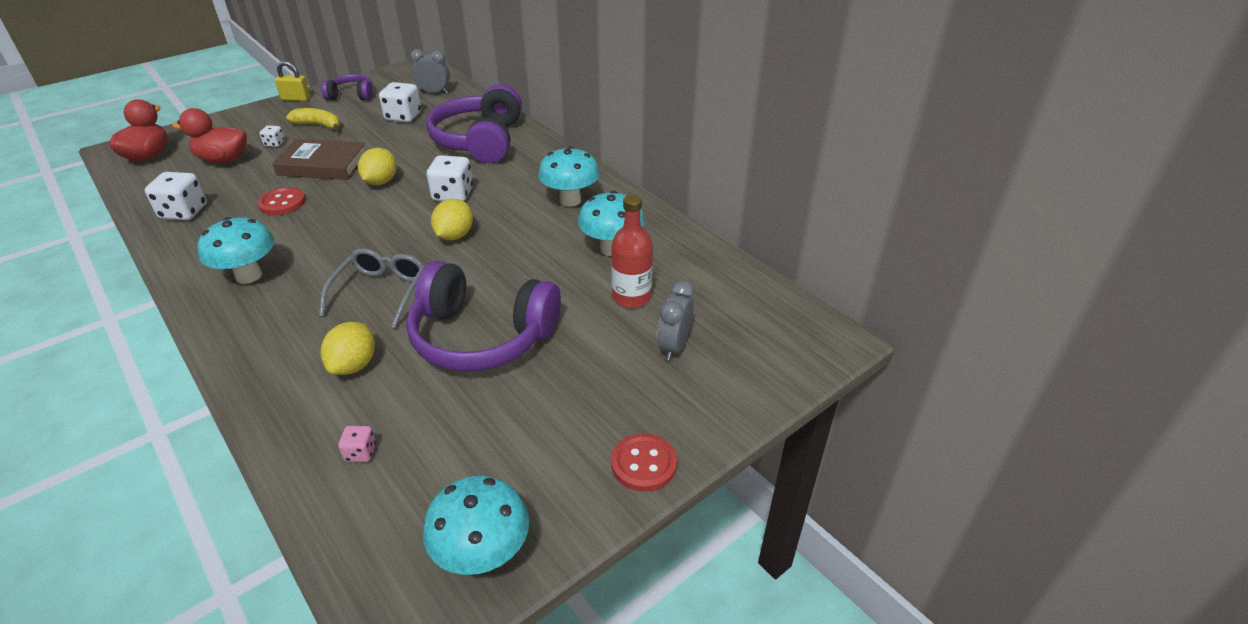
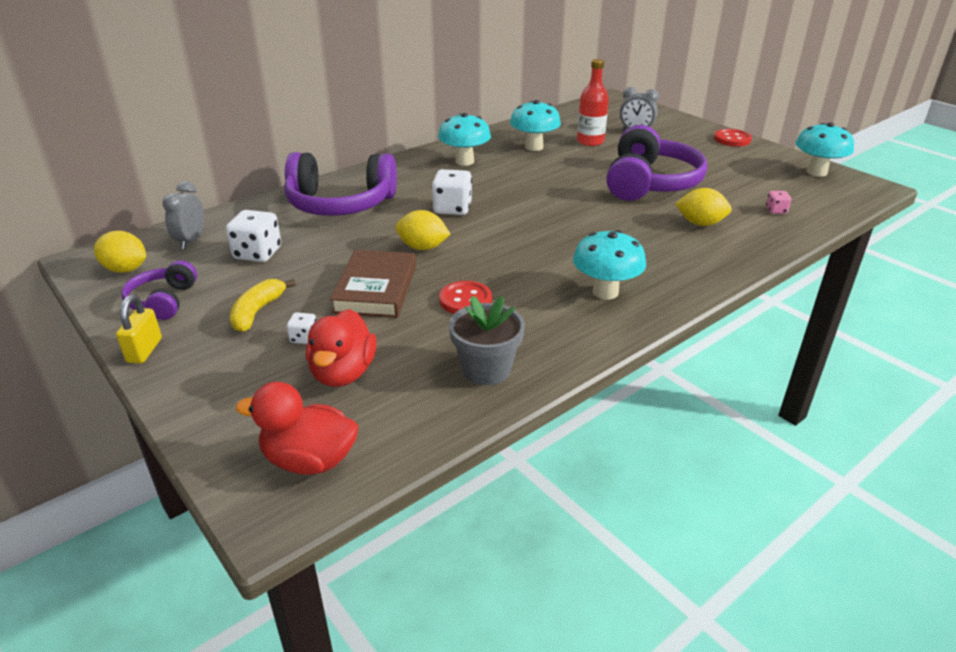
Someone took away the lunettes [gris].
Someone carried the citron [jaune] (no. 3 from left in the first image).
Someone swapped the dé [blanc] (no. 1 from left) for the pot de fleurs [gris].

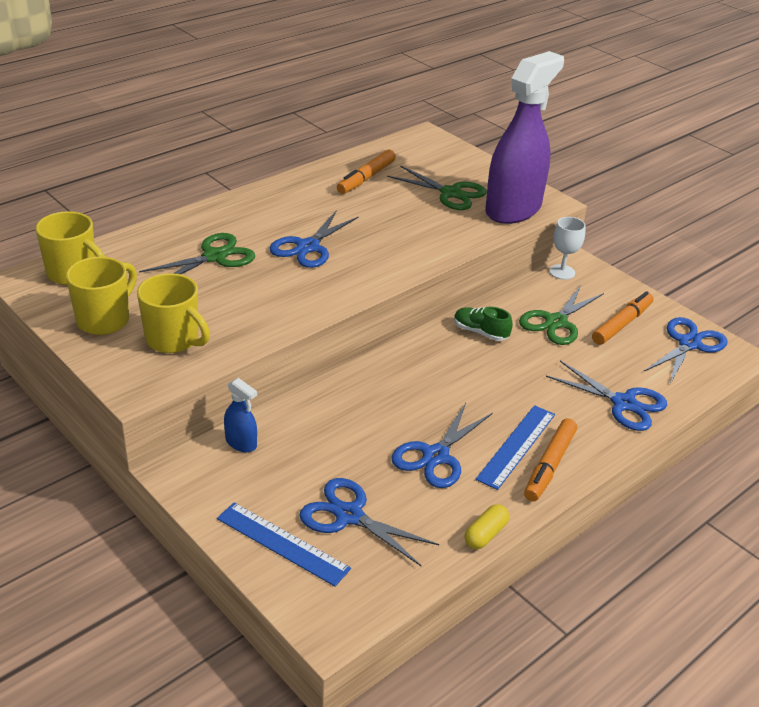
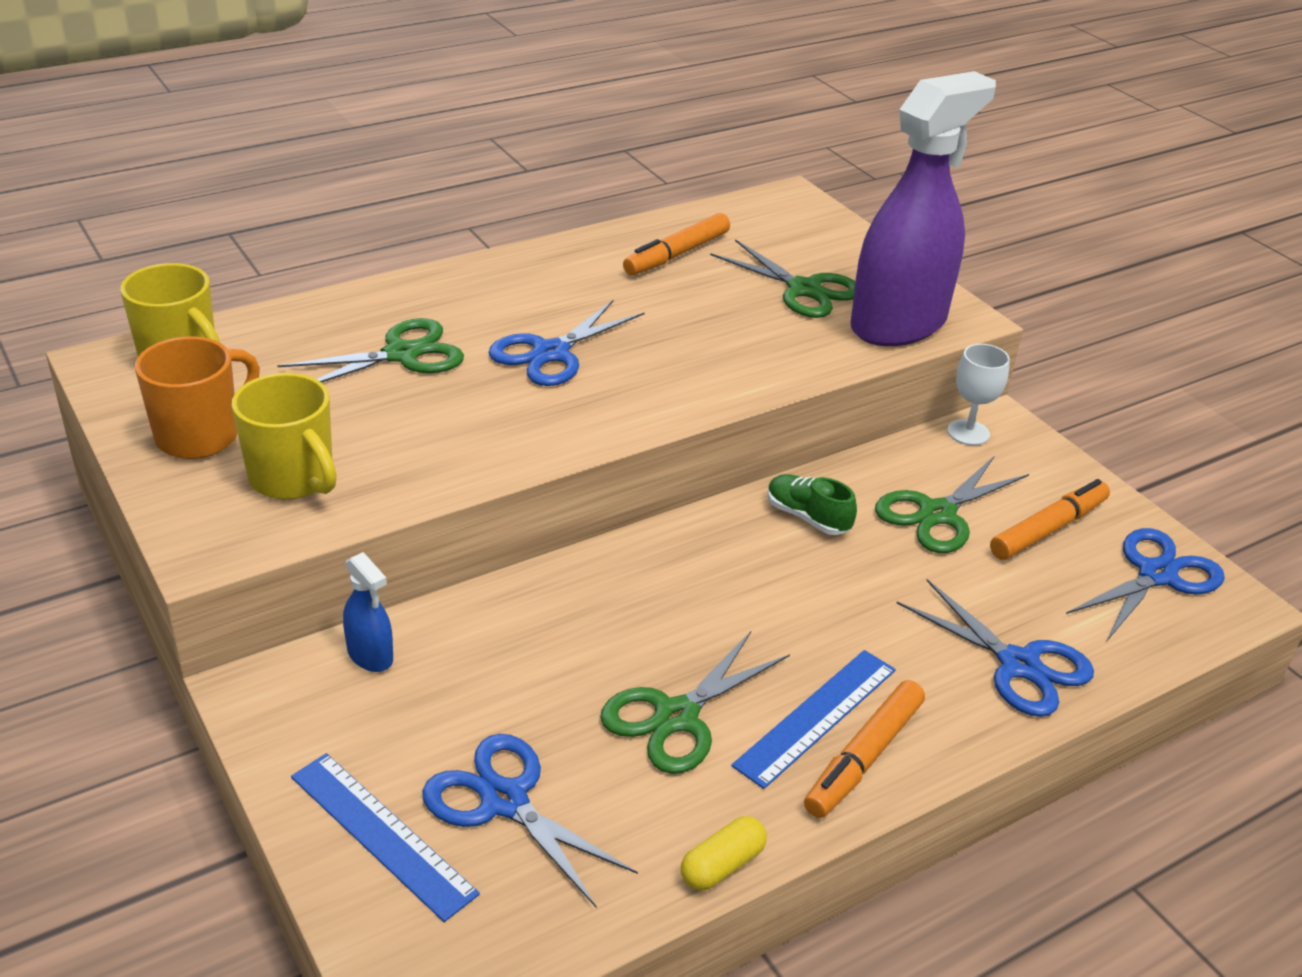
Someone repainted the tasse [jaune] (no. 2 from left), which became the tasse [orange].
Someone repainted the ciseaux [bleu] (no. 3 from left), which became the ciseaux [vert] (no. 2 from left).

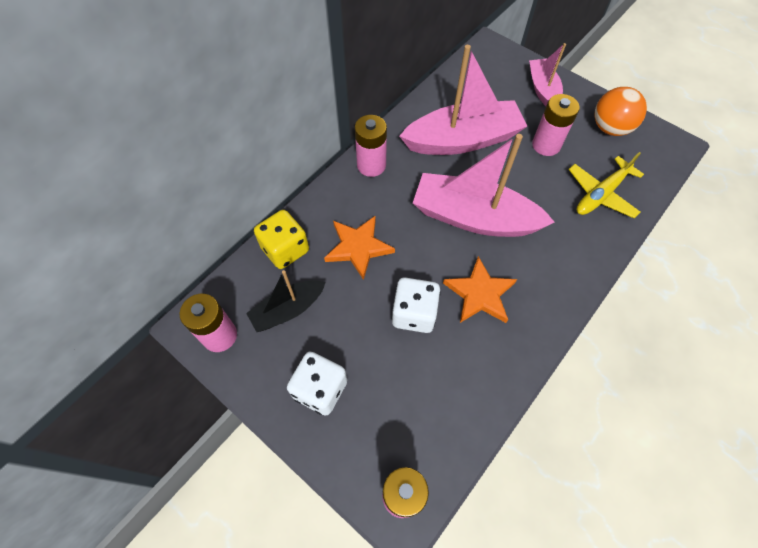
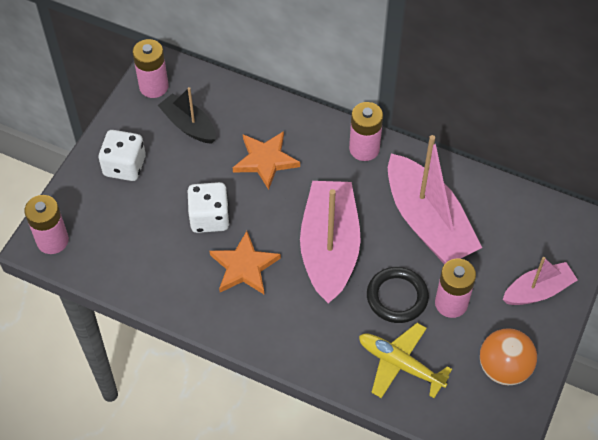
Someone took away the dé [jaune].
Someone put down the anneau [noir].

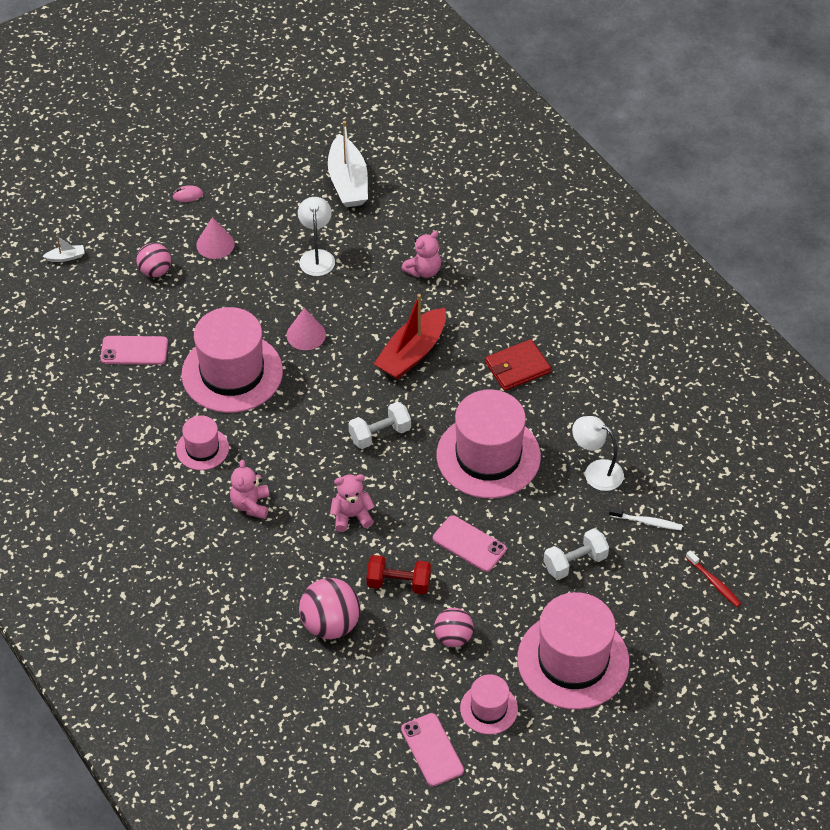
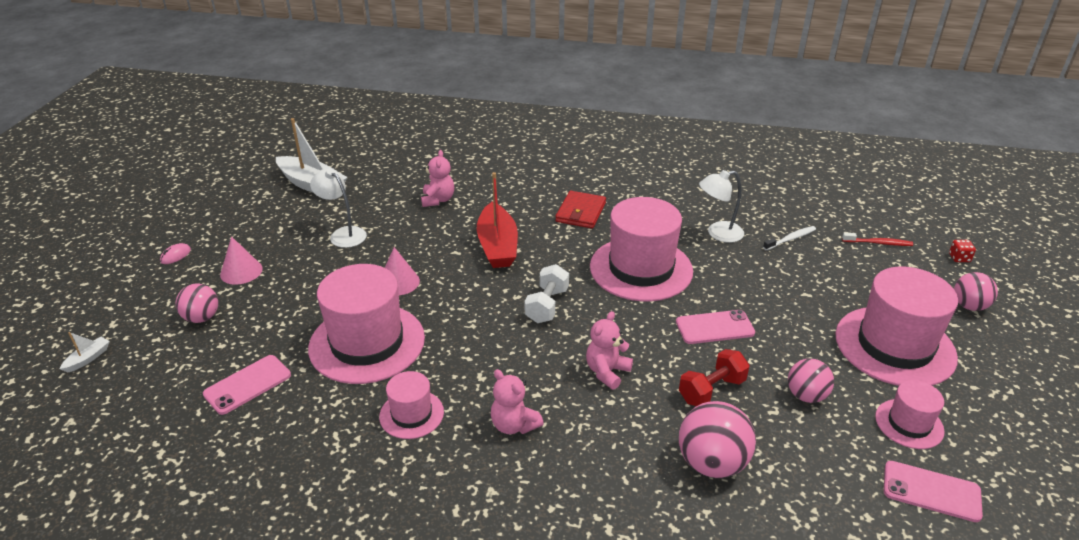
Someone took away the haltère [blanc] (no. 2 from left).
Someone put down the dé [rouge].
Someone put down the balle [rose] (no. 4 from left).

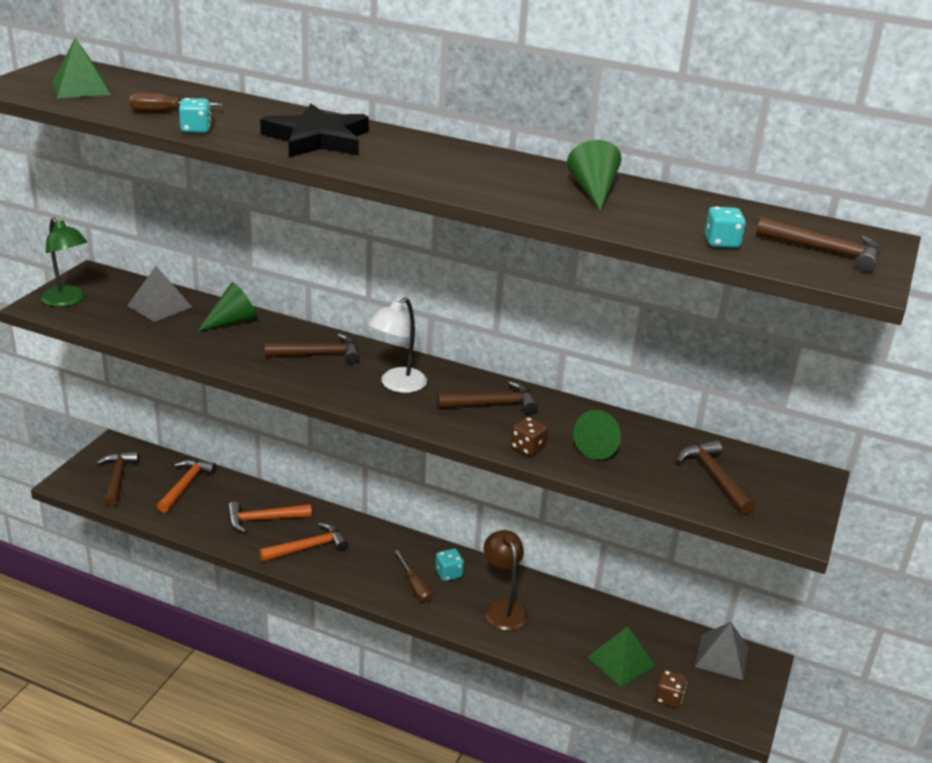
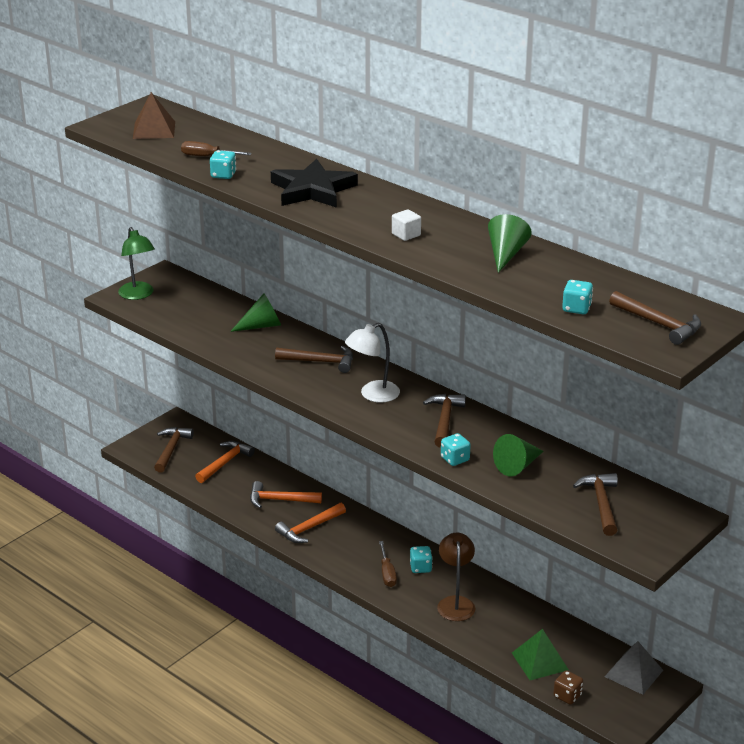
Someone took away the pyramide [gris] (no. 1 from left).
Someone put down the cube [blanc].
Someone repainted the pyramide [vert] (no. 1 from left), which became the pyramide [marron].
Someone repainted the dé [marron] (no. 1 from left), which became the dé [turquoise] (no. 3 from left).
Someone rotated the marteau [orange] (no. 3 from left) by 150 degrees clockwise.
Someone rotated the marteau [marron] (no. 3 from left) by 90 degrees counterclockwise.

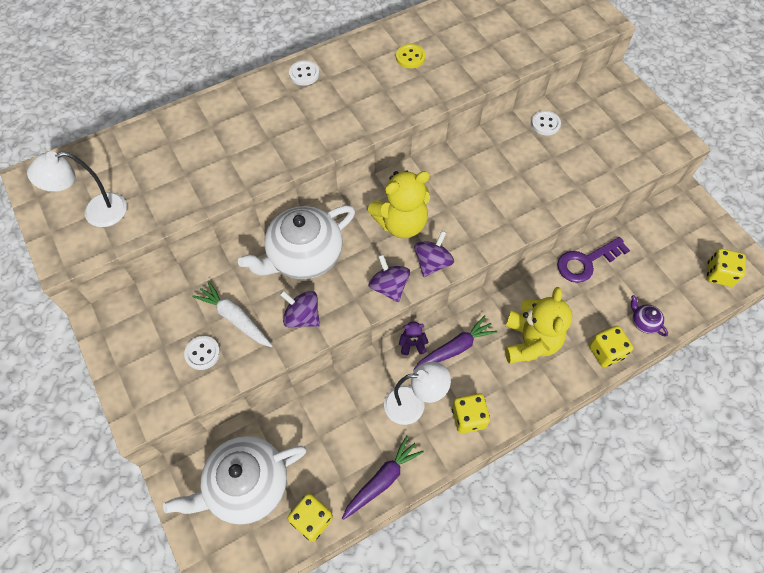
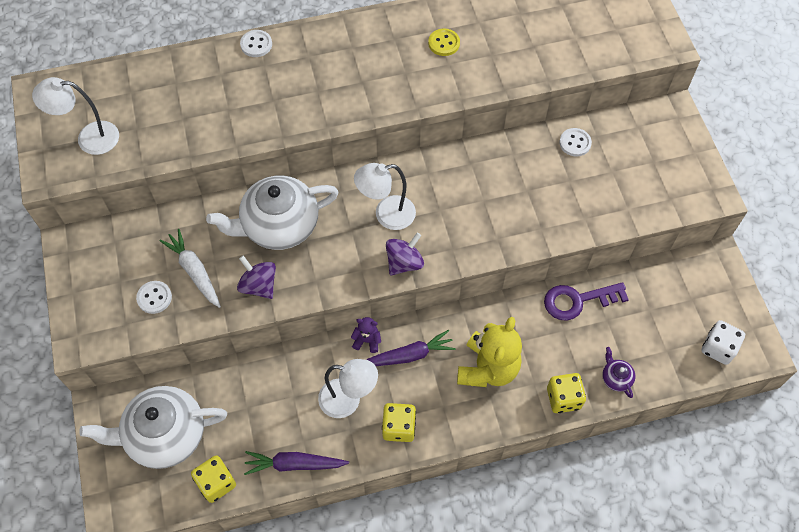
Someone took away the toupie [violet] (no. 2 from left).
Someone carried the bouton [blanc] (no. 2 from left).
Someone swapped the ours en peluche [jaune] (no. 1 from left) for the lampe [blanc] (no. 3 from left).
Someone repainted the dé [jaune] (no. 4 from left), which became the dé [blanc].
Someone rotated the carotte [violet] (no. 1 from left) by 150 degrees counterclockwise.

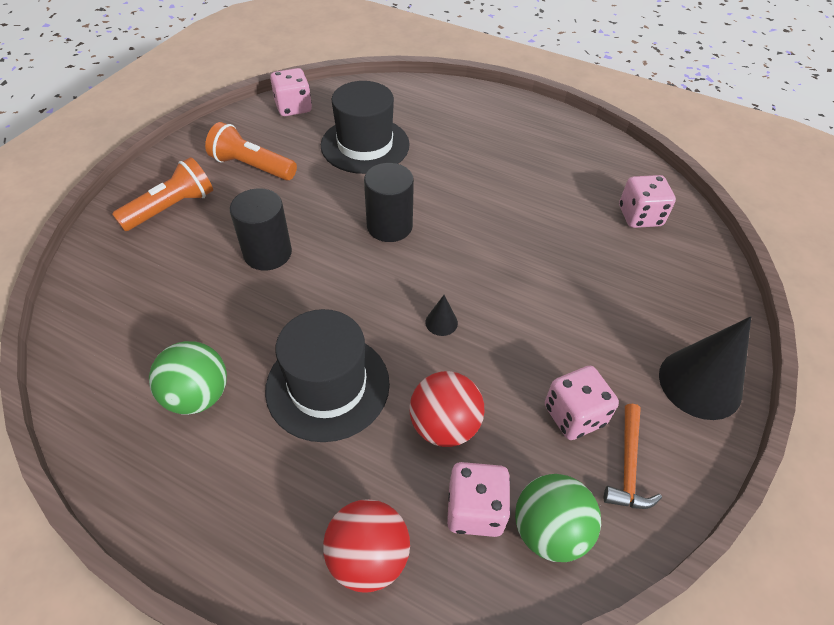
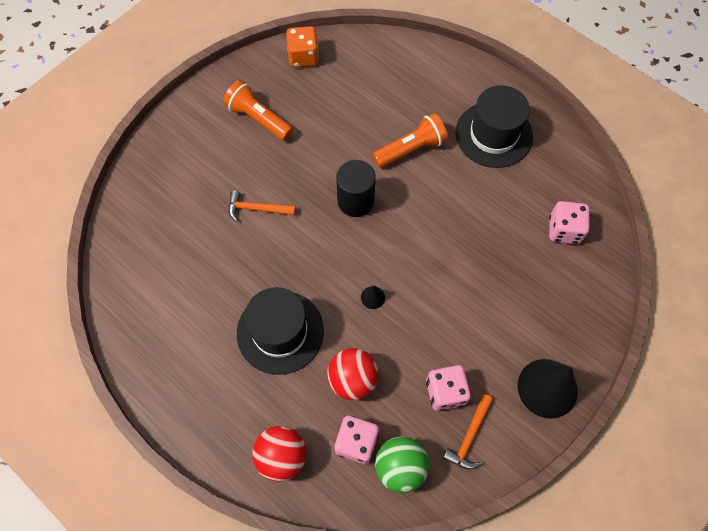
Someone took away the balle [vert] (no. 1 from left).
Someone carried the lampe de poche [orange] (no. 1 from left in the first image).
Someone carried the chapeau [noir] (no. 2 from left).
Someone swapped the cylindre [noir] (no. 1 from left) for the marteau [orange] (no. 1 from left).
Someone repainted the dé [rose] (no. 1 from left), which became the dé [orange].

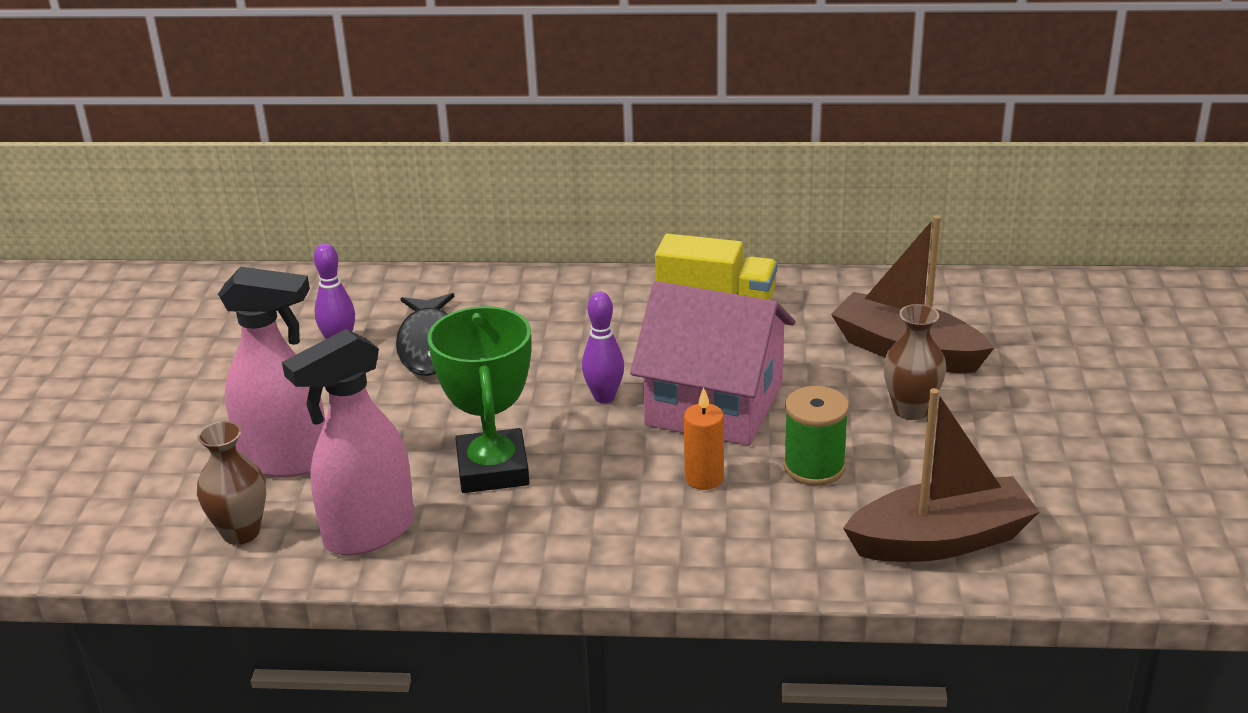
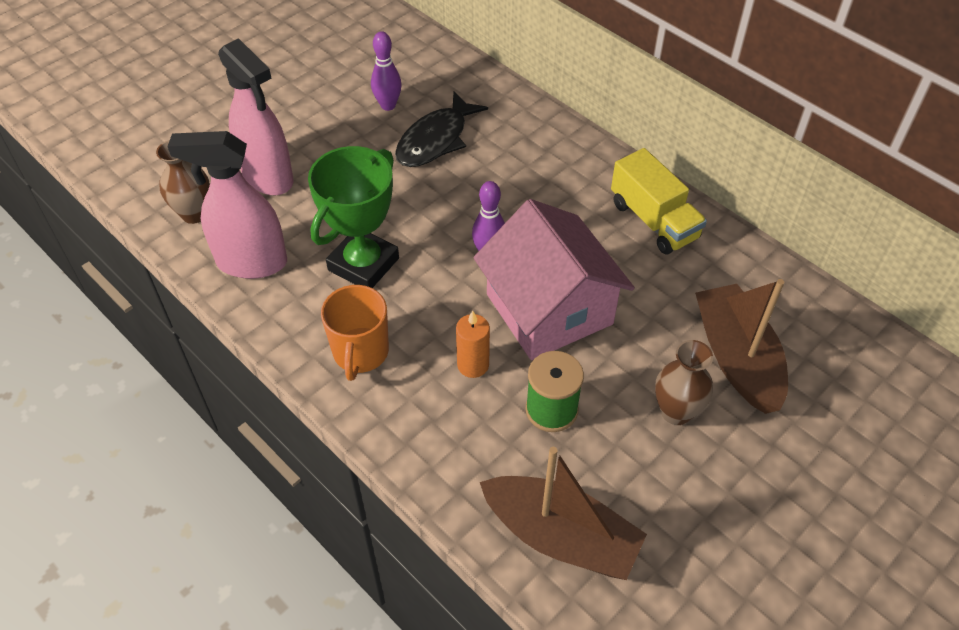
Someone put down the tasse [orange].

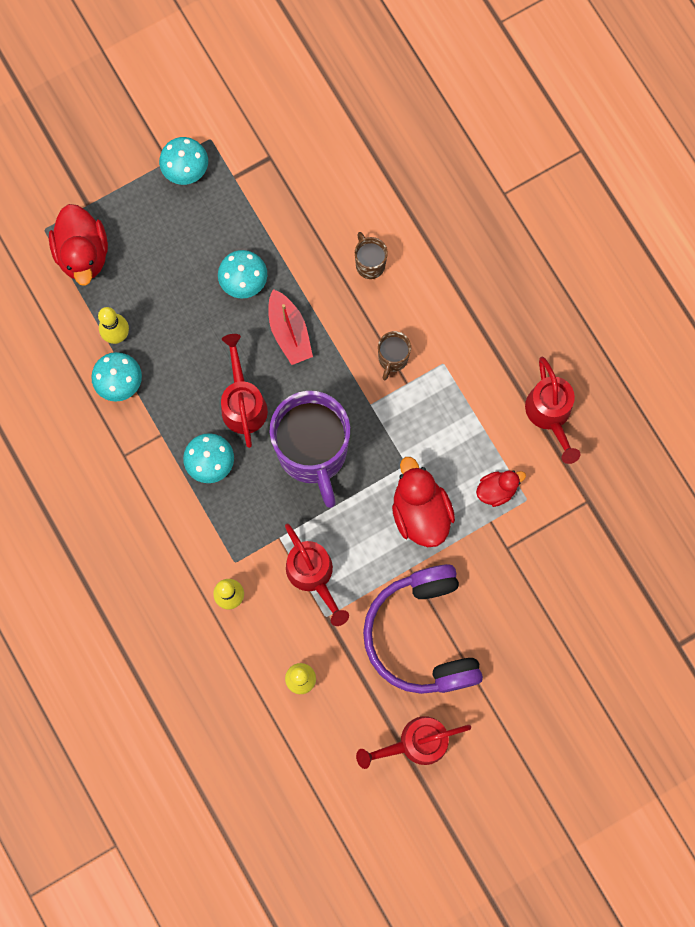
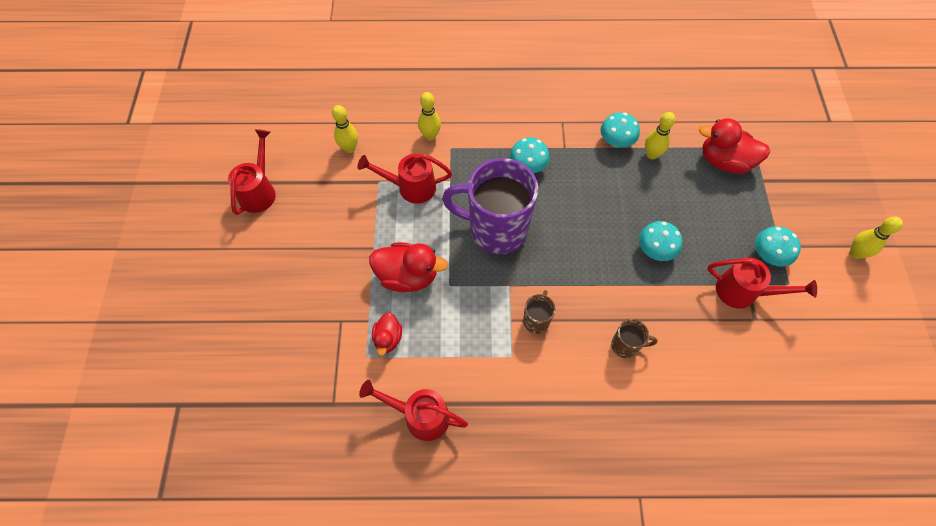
Someone took away the bateau [rouge].
Someone took away the casque audio [violet].
Someone put down the quille [jaune] (no. 4 from left).
Someone carried the arrosoir [rouge] (no. 1 from left in the first image).
Someone rotated the tasse [marron] (no. 2 from left in the first image) by 60 degrees clockwise.

